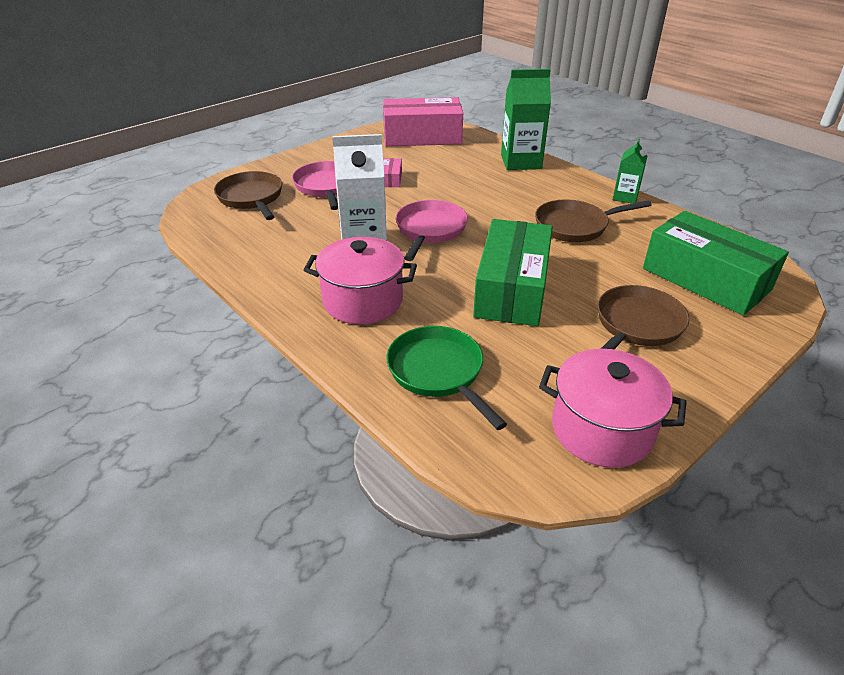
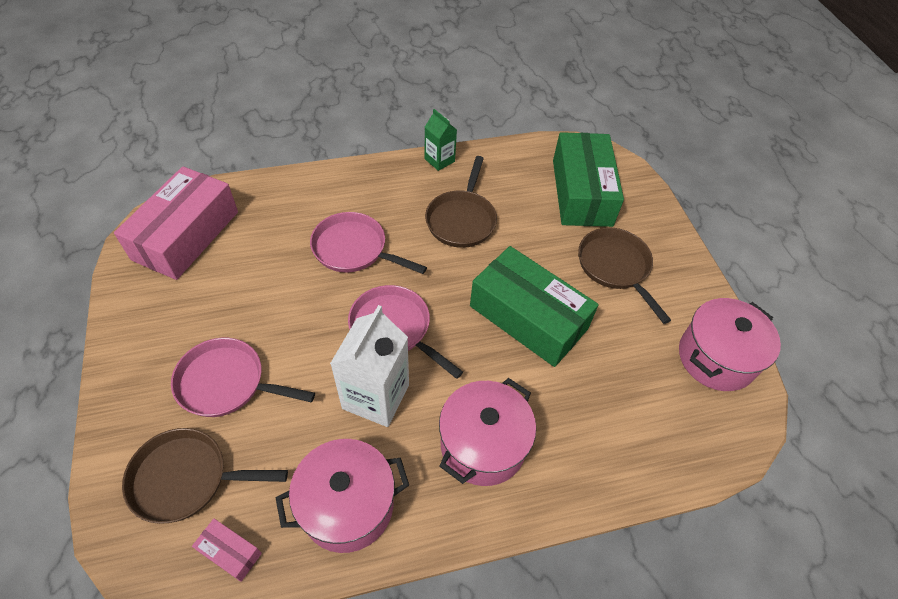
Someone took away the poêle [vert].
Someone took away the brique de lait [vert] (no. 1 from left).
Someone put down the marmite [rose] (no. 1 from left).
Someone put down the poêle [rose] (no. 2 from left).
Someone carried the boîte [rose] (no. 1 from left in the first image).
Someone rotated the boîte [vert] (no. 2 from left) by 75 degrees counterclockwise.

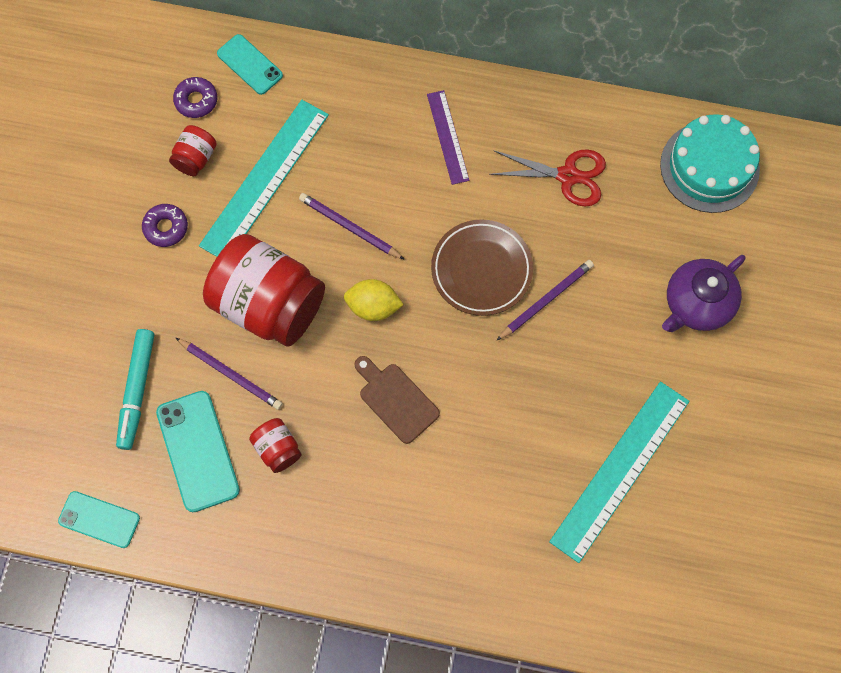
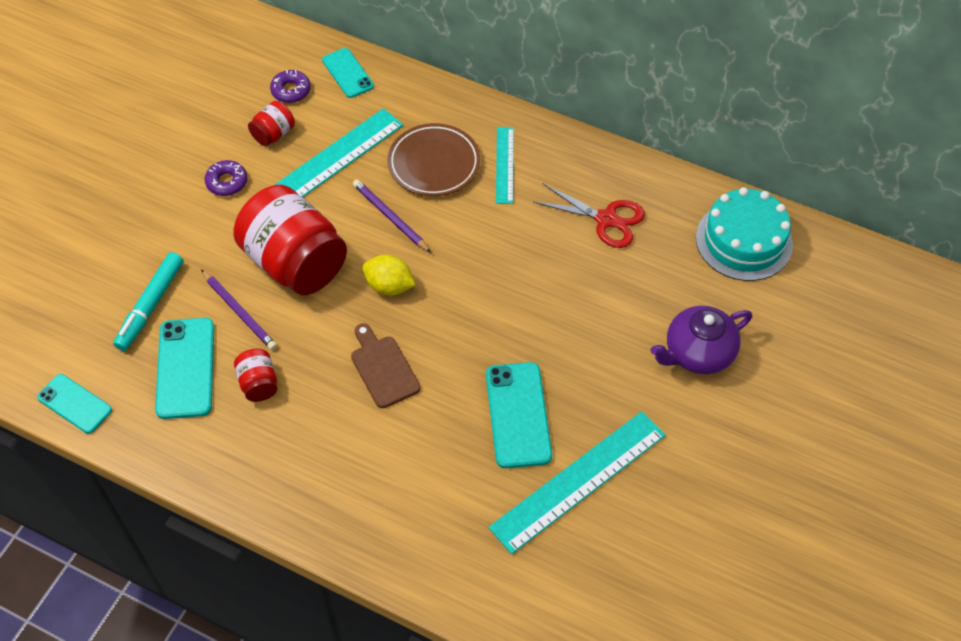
Someone took away the crayon [violet] (no. 3 from left).
Someone put down the téléphone [turquoise] (no. 4 from left).
Someone carried the assiette [marron].
Someone repainted the règle [violet], which became the règle [turquoise] (no. 2 from left).

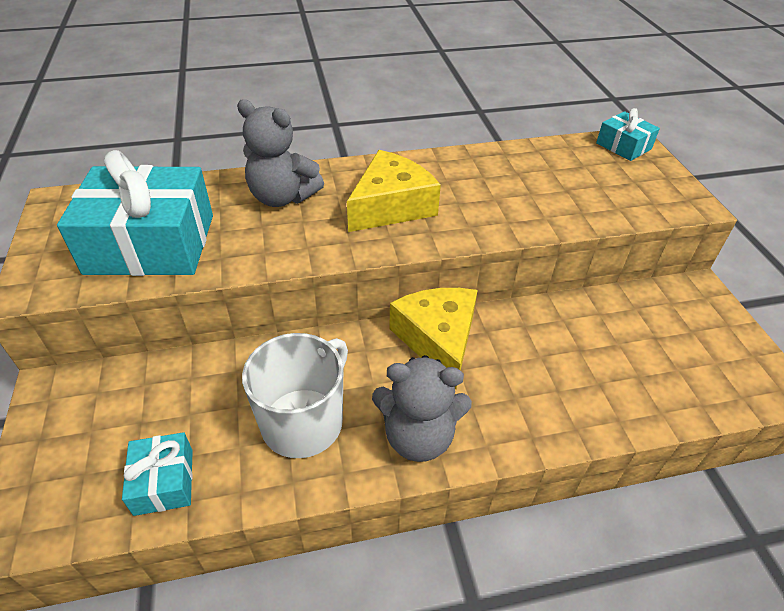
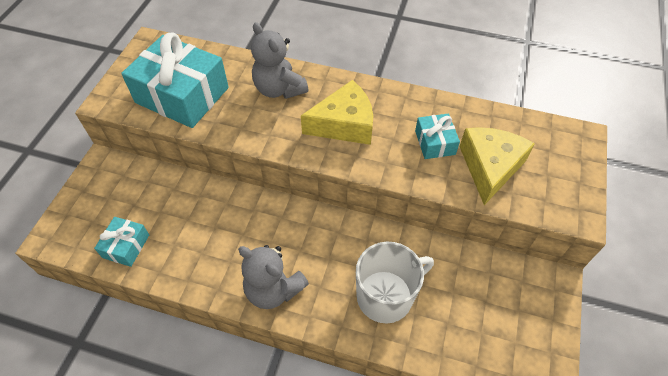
Someone carried the tasse [blanc].
Someone carried the fromage [jaune] (no. 2 from left).
Someone carried the cadeau [turquoise] (no. 3 from left).

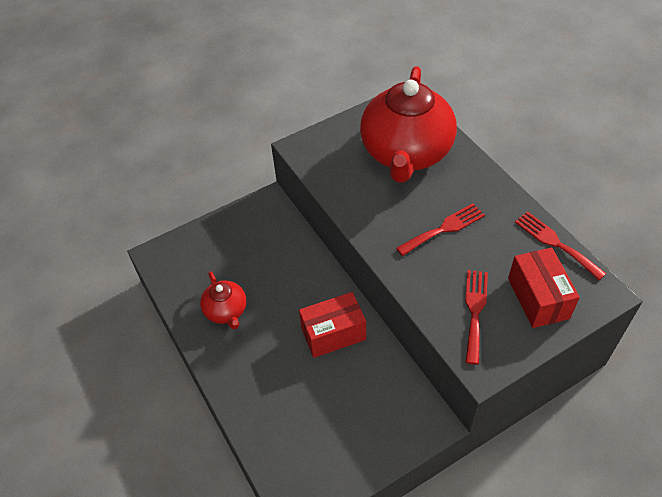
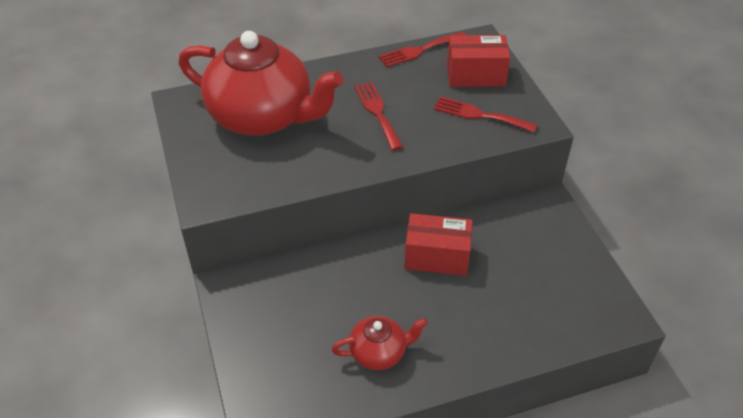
Someone rotated the boîte [rouge] (no. 1 from left) by 75 degrees counterclockwise.

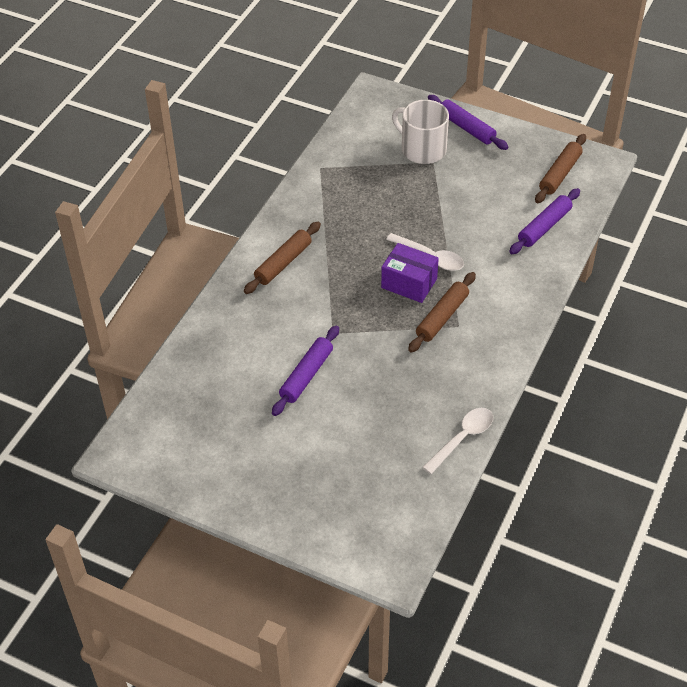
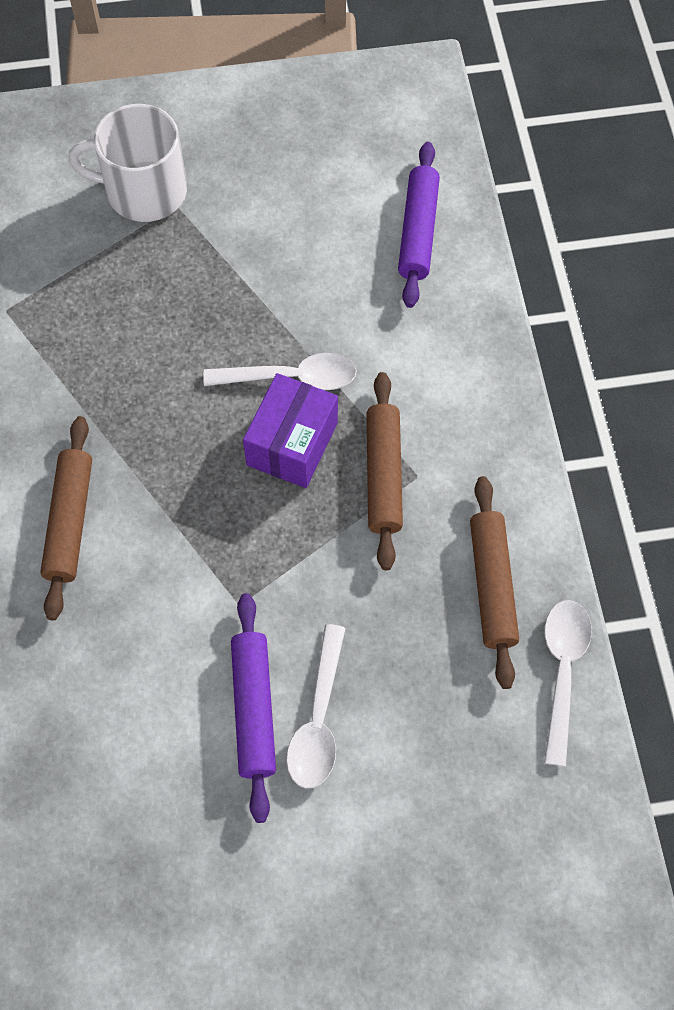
Someone took away the rouleau à pâtisserie [violet] (no. 2 from left).
Someone put down the cuillère [blanc] (no. 2 from left).
Someone carried the rouleau à pâtisserie [marron] (no. 3 from left).
Someone rotated the boîte [violet] by 60 degrees counterclockwise.

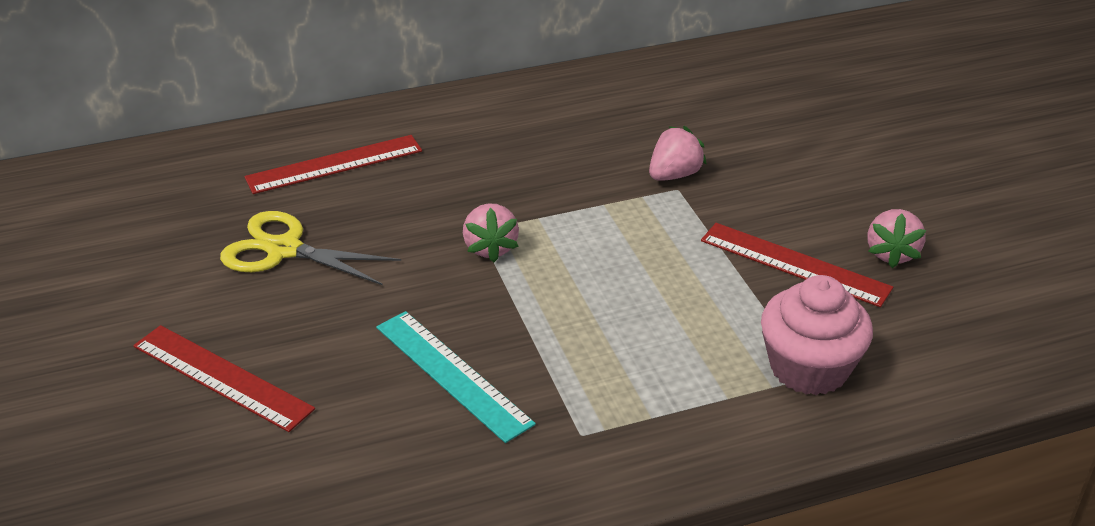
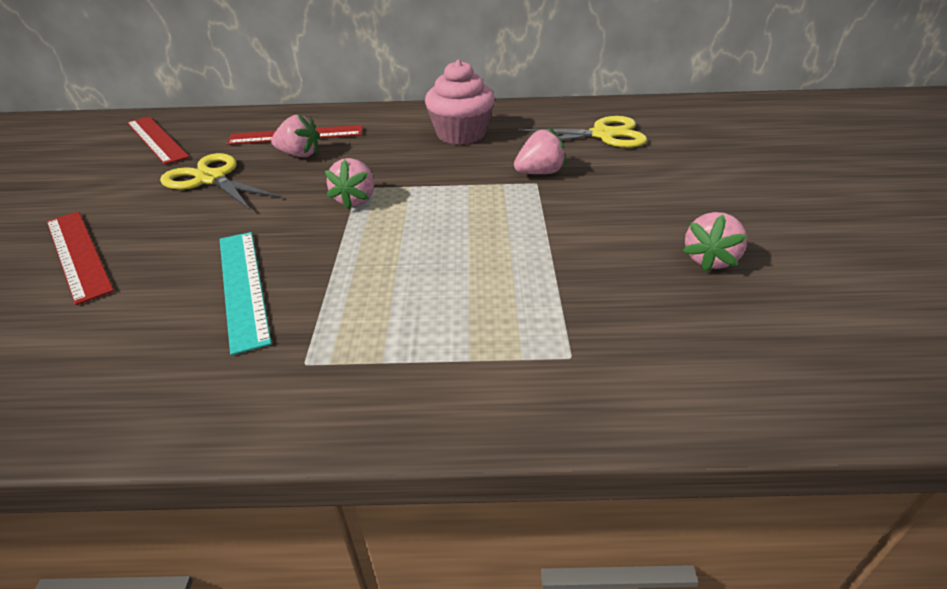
Someone put down the fraise [rose] (no. 1 from left).
Someone put down the ciseaux [jaune] (no. 2 from left).
Someone carried the règle [rouge] (no. 3 from left in the first image).
Someone carried the muffin [rose].

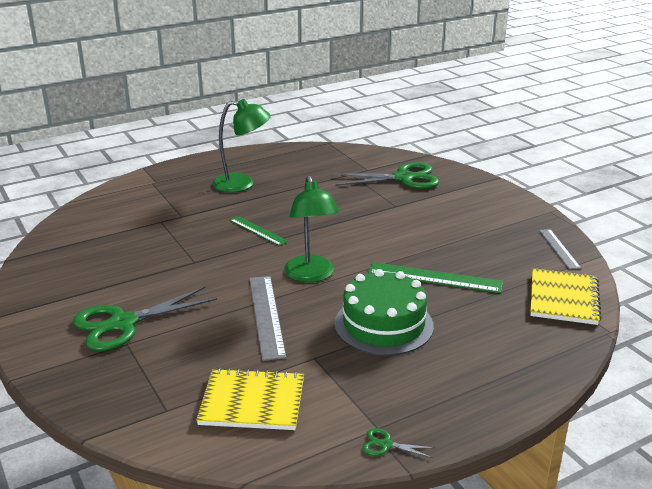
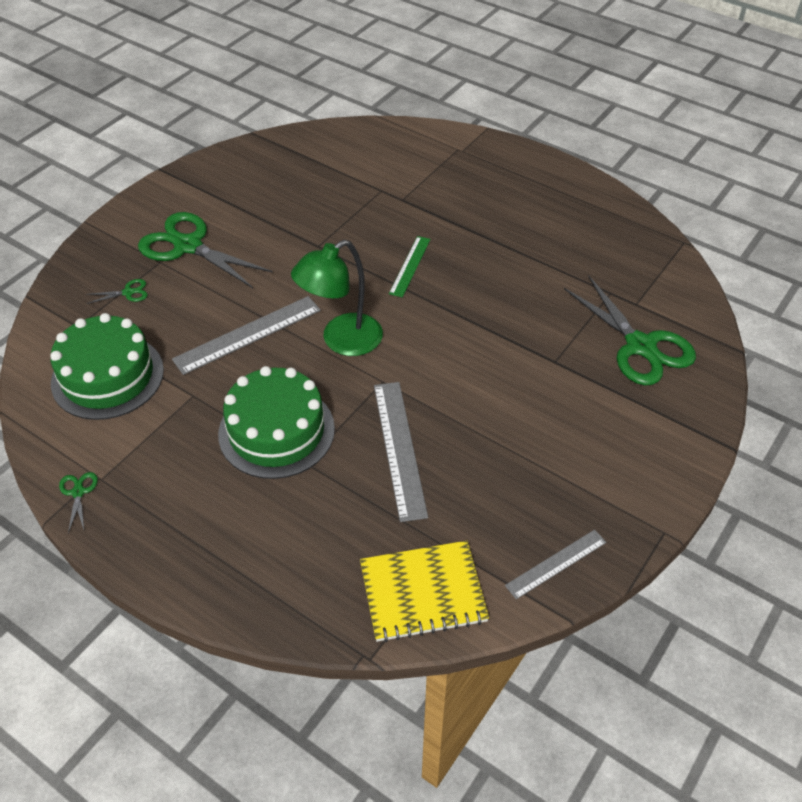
Someone took away the lampe [vert] (no. 1 from left).
Someone put down the ciseaux [vert] (no. 2 from left).
Someone swapped the carnet [jaune] (no. 1 from left) for the gâteau [vert] (no. 1 from left).
Someone repainted the règle [vert] (no. 2 from left), which became the règle [gris] (no. 2 from left).

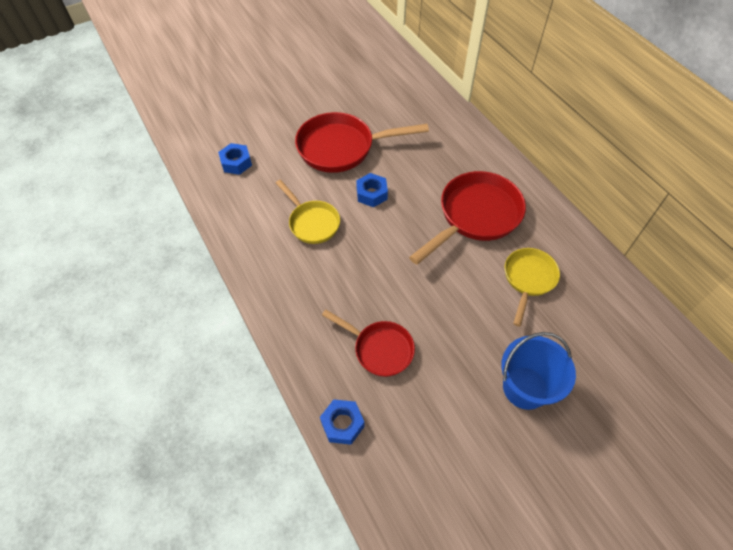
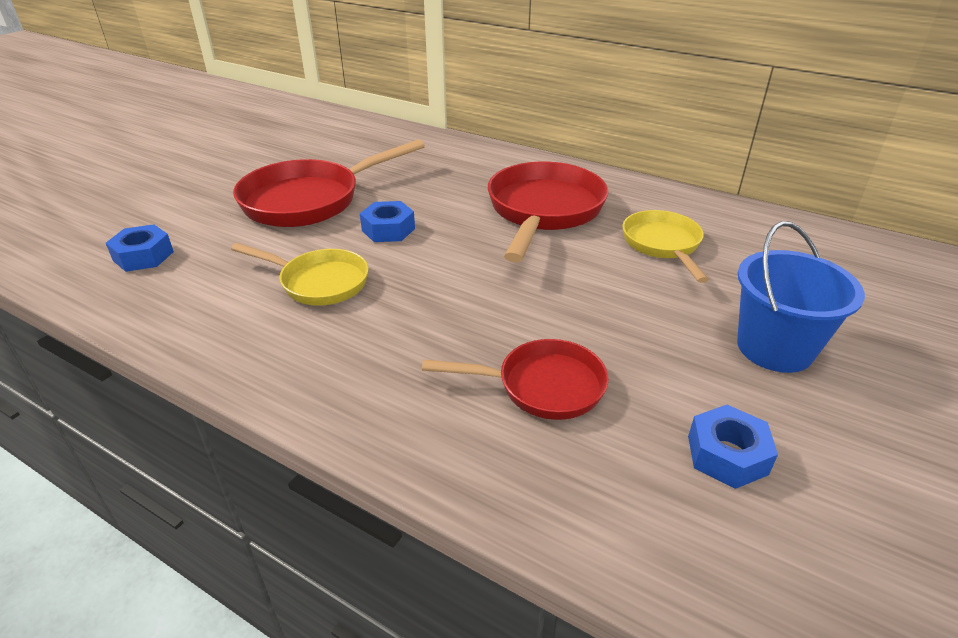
Someone carried the écrou [bleu] (no. 2 from left in the first image).

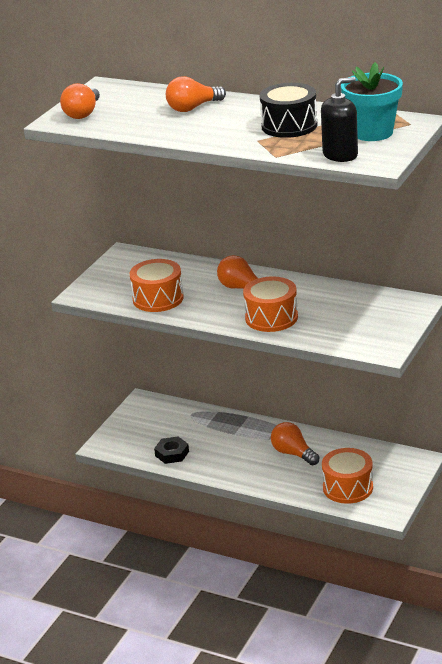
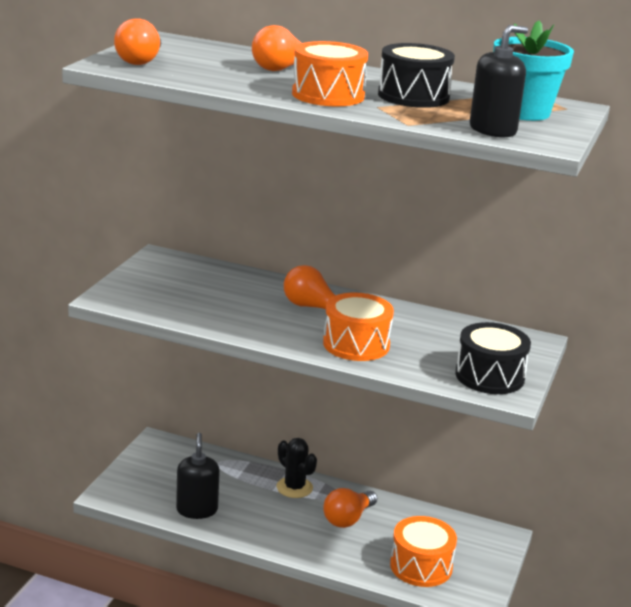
Someone put down the cactus [noir].
Someone put down the tambour [noir] (no. 2 from left).
Someone carried the tambour [orange] (no. 1 from left).
Someone swapped the écrou [noir] for the distributeur de savon [noir] (no. 1 from left).
Someone rotated the ampoule [orange] (no. 4 from left) by 90 degrees counterclockwise.

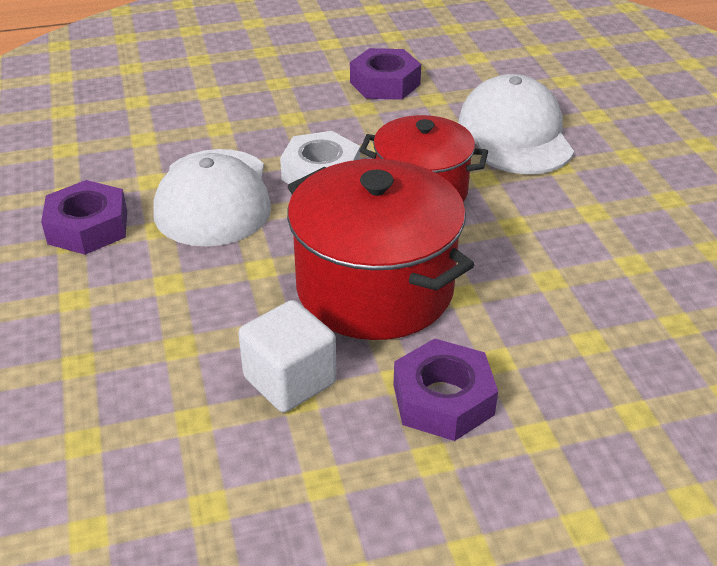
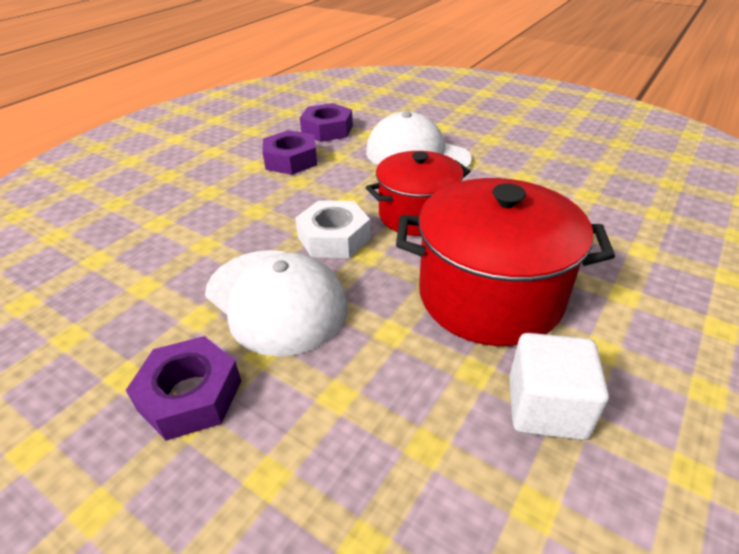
Someone carried the écrou [violet] (no. 3 from left).

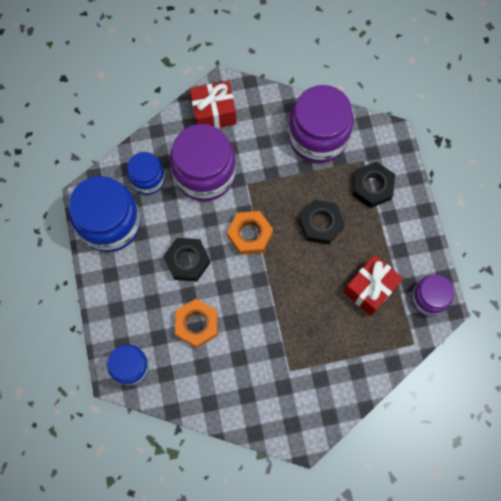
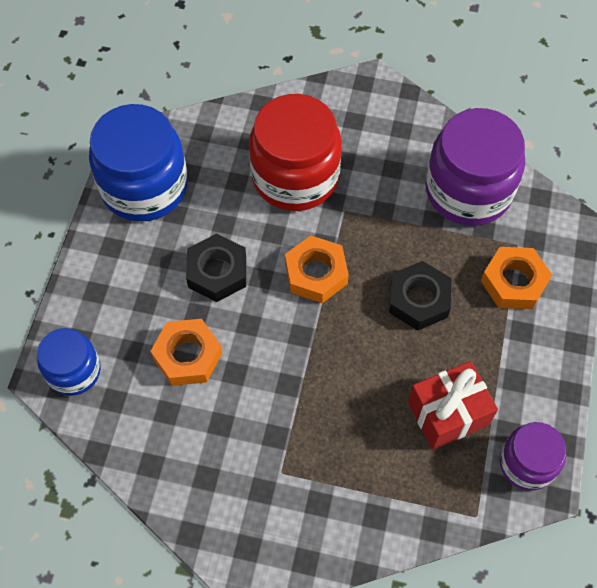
Someone took away the bocal [bleu] (no. 3 from left).
Someone took away the cadeau [rouge] (no. 1 from left).
Someone repainted the bocal [violet] (no. 1 from left), which became the bocal [rouge].
Someone repainted the écrou [noir] (no. 3 from left), which became the écrou [orange] (no. 3 from left).

